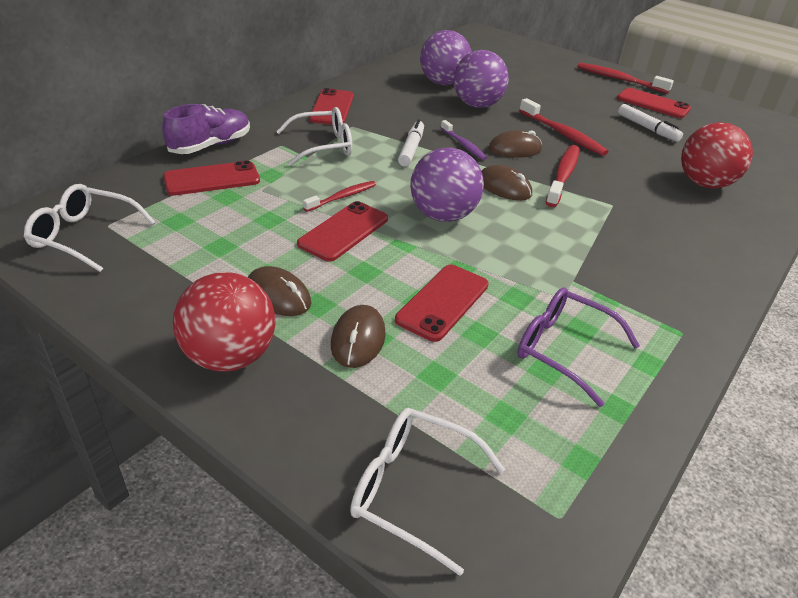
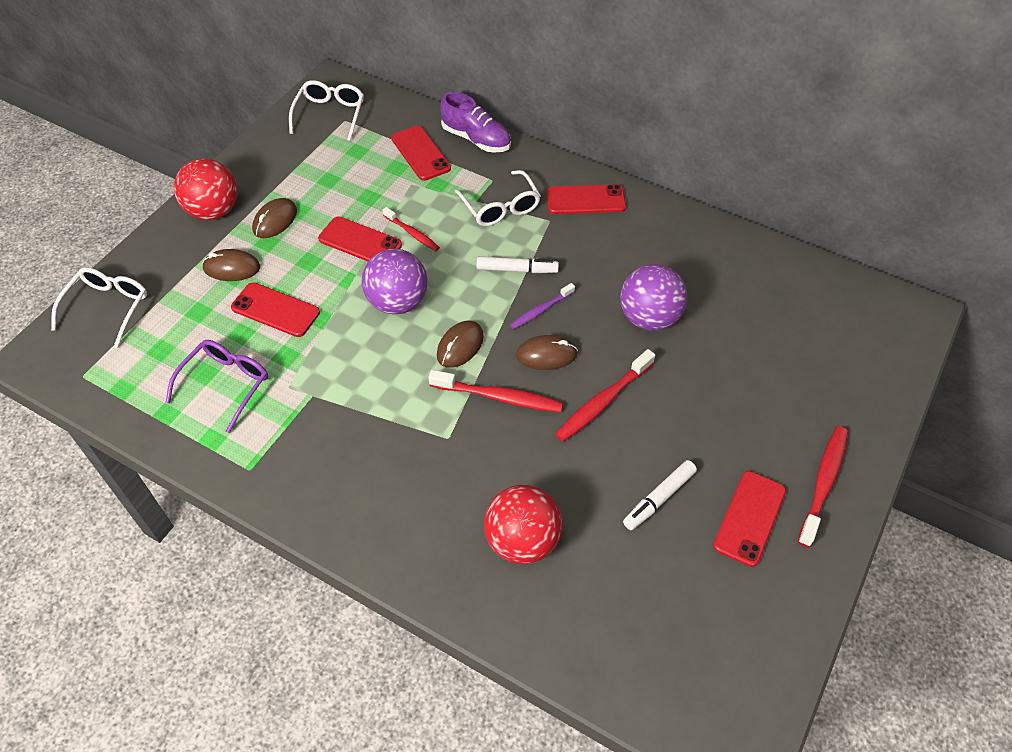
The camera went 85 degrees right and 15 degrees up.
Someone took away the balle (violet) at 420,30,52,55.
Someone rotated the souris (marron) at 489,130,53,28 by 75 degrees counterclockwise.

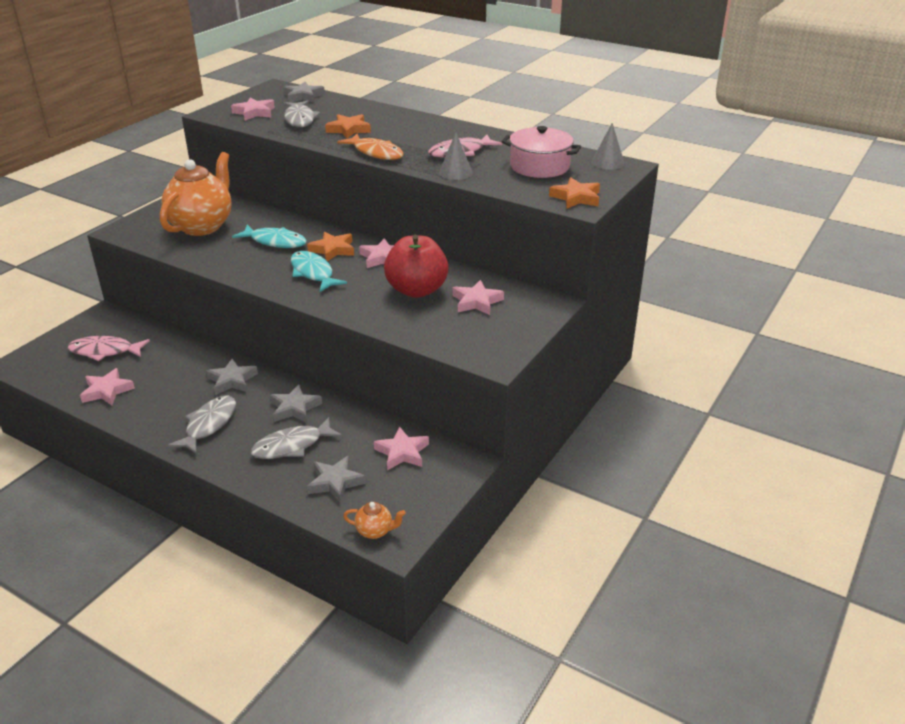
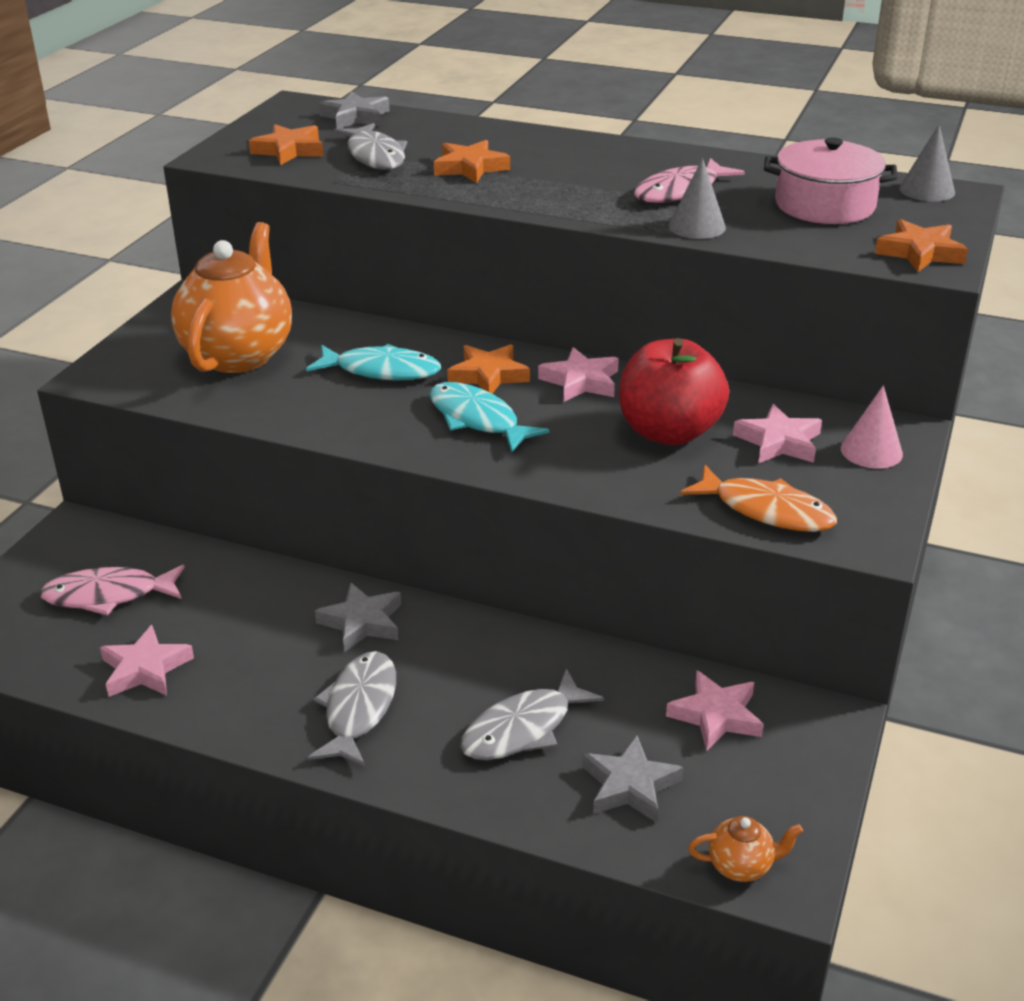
The camera went 10 degrees left and 0 degrees up.
Someone took away the étoile (gris) at 270,384,52,39.
Someone put down the cône (rose) at 841,385,62,84.
Someone carried the poisson (orange) from 337,134,66,26 to 680,465,157,67.
Someone repainted the étoile (rose) at 231,97,44,24, which became the étoile (orange) at 249,124,75,41.

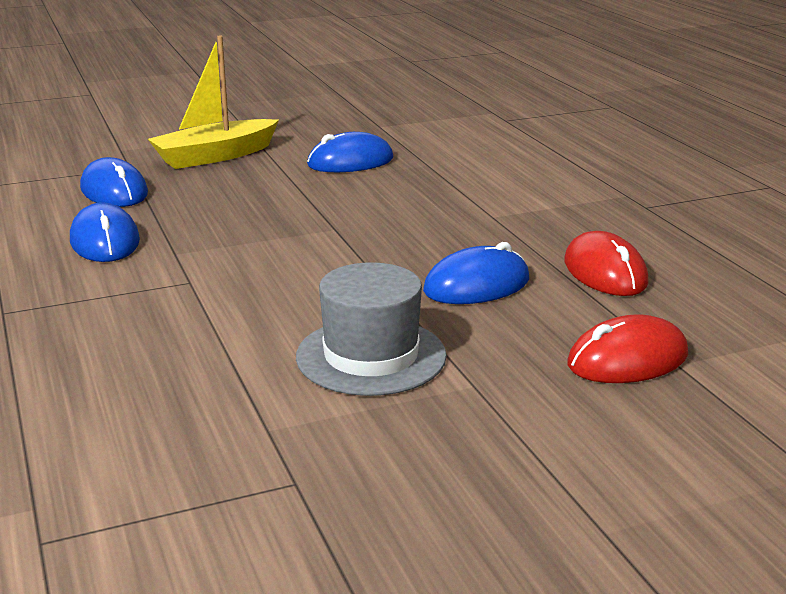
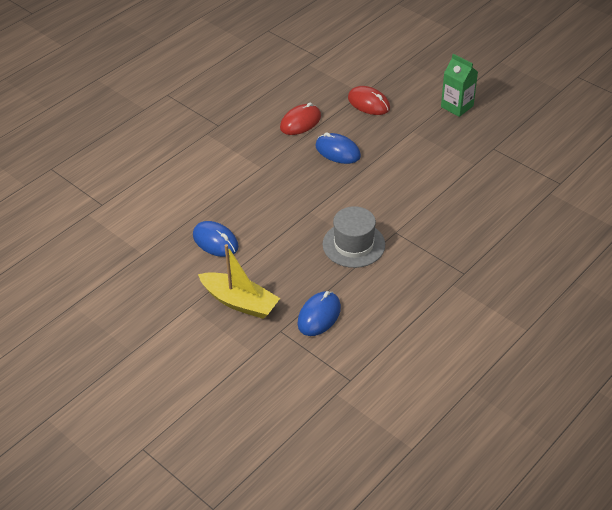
The camera went 115 degrees left and 20 degrees up.
Someone took away the souris (bleu) at 70,202,70,60.
Someone put down the brique de lait (vert) at 441,54,37,63.
Someone carried the chapeau (gris) from 296,262,151,134 to 323,206,62,62.

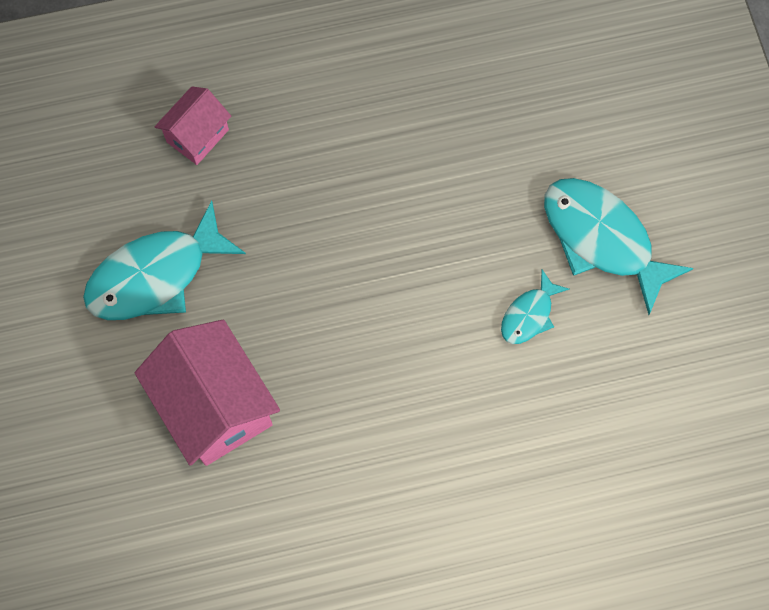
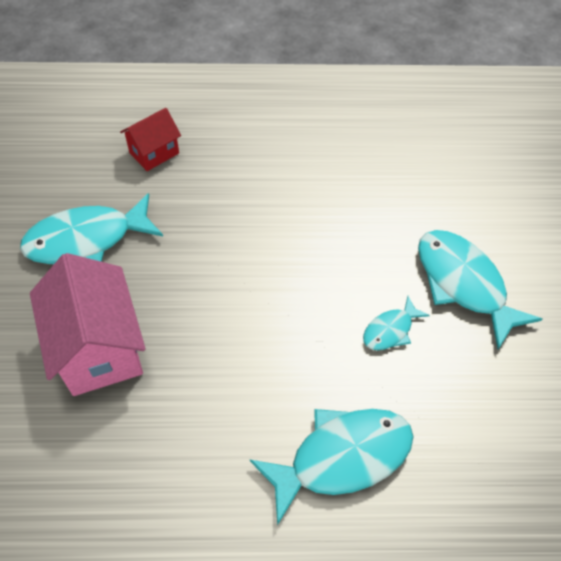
The camera went 10 degrees right and 15 degrees down.
Someone put down the poisson (turquoise) at 250,409,164,117.
Someone repainted the maison (rose) at 155,86,76,79, which became the maison (rouge) at 120,108,61,63.

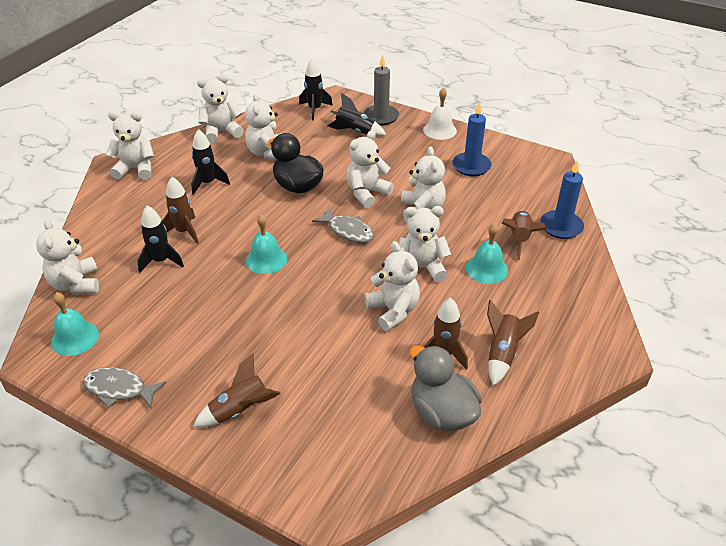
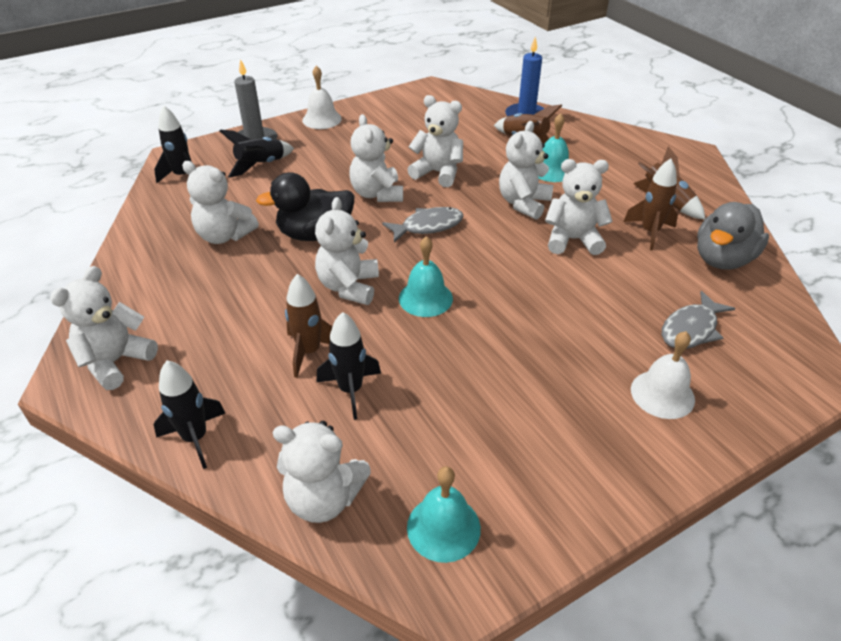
The camera went 60 degrees left and 0 degrees up.
Someone took away the bougie (bleu) at 452,101,39,75.
Someone carried the poisson (gris) from 83,367,84,41 to 662,291,73,58.
Someone carried the fusée (noir) from 191,129,39,66 to 153,360,72,109.
Someone carried the ours en peluche (blanc) from 197,74,47,69 to 315,197,64,108.
Someone swapped the fusée (marron) at 193,353,88,75 for the cloche (blanc) at 631,331,64,88.
Someone rotated the canard (gris) at 410,345,72,86 by 45 degrees counterclockwise.

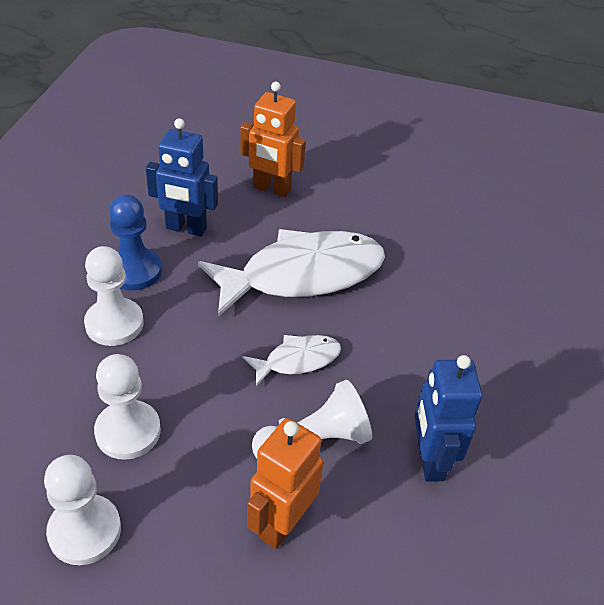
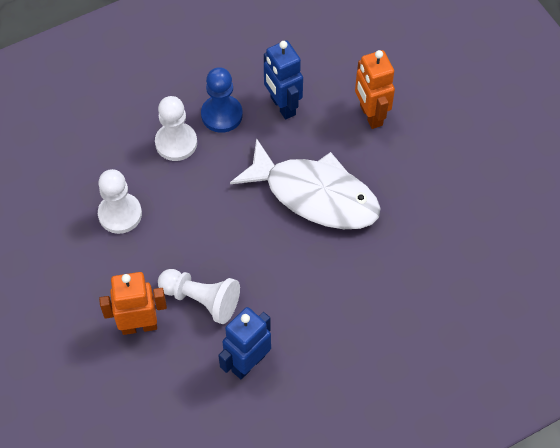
The camera went 50 degrees right and 15 degrees up.
Someone took away the pion (blanc) at 44,455,77,110.
Someone took away the poisson (blanc) at 243,335,98,52.

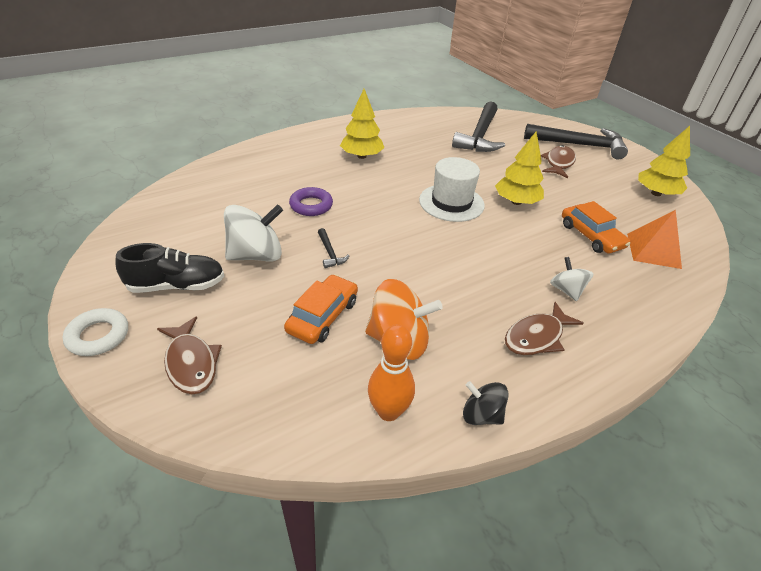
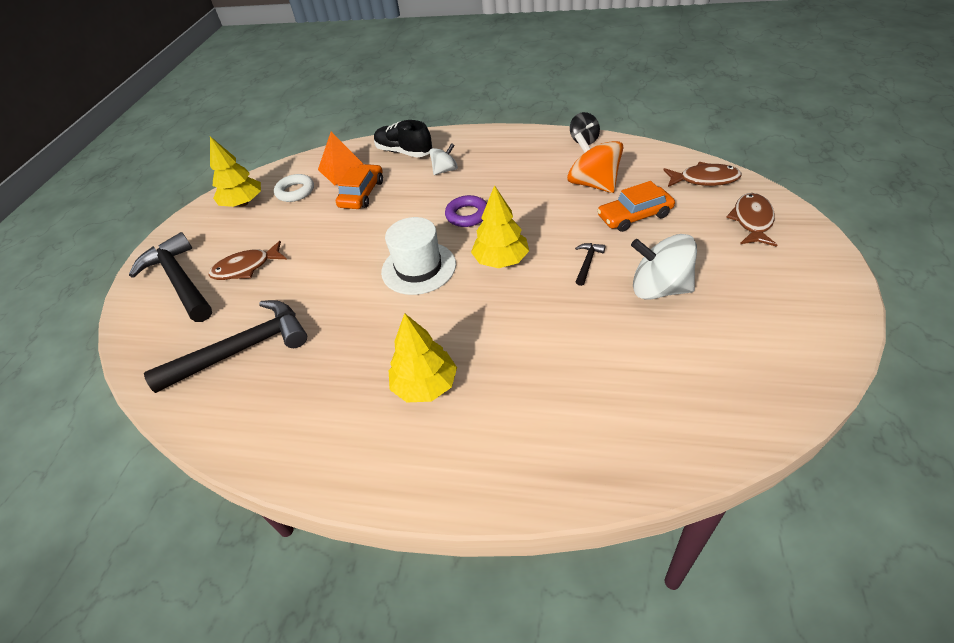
The camera went 130 degrees left and 5 degrees up.
Someone took away the quille (orange) at 368,324,47,97.
Someone carried the anneau (blanc) from 63,308,65,48 to 274,174,40,28.
Someone carried the chaussure (noir) from 115,243,109,50 to 374,120,59,38.
Someone carried the anneau (violet) from 289,187,44,29 to 445,195,42,32.
Someone carried the arbre (jaune) from 495,131,49,74 to 471,185,58,83.
Someone carried the poisson (marron) from 505,302,78,53 to 663,162,79,25.
Someone rotated the toupie (blanc) at 550,257,43,44 by 150 degrees counterclockwise.

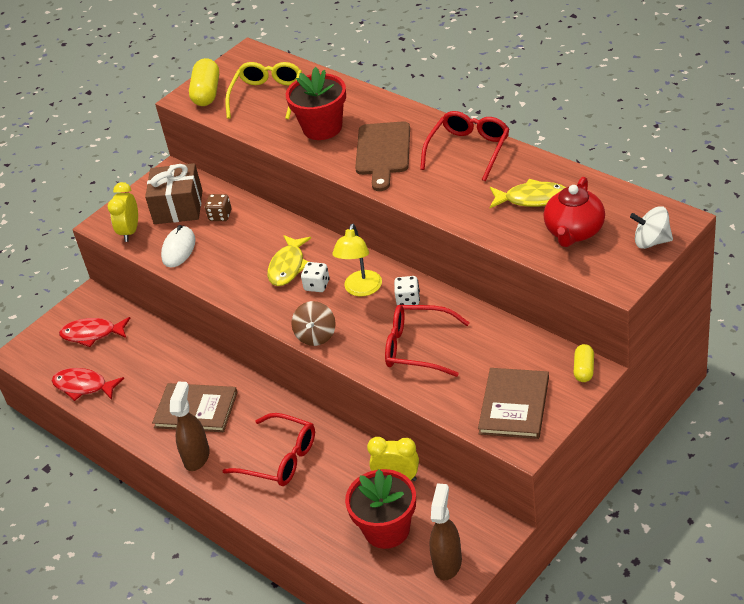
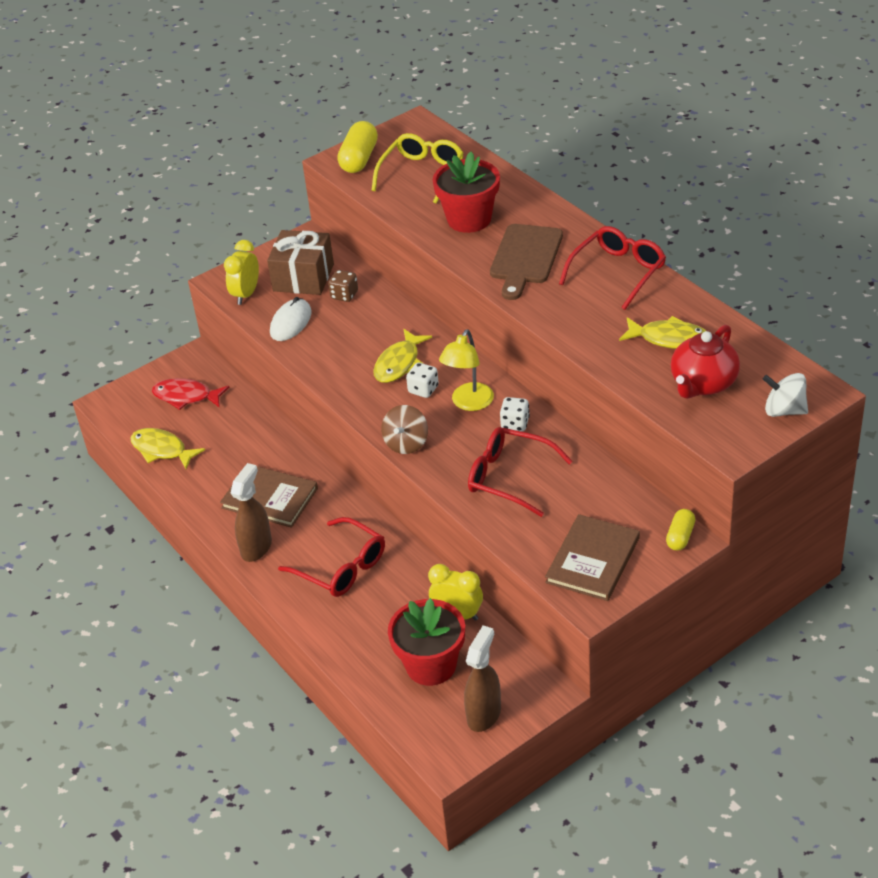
The camera went 10 degrees right and 0 degrees up.
Someone repainted the poisson (rouge) at 52,368,72,33, which became the poisson (jaune) at 130,428,75,41.

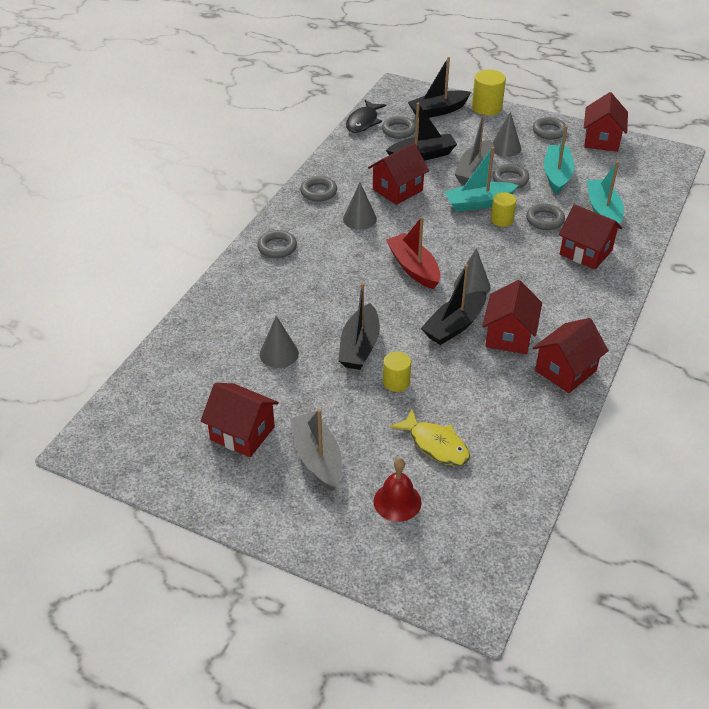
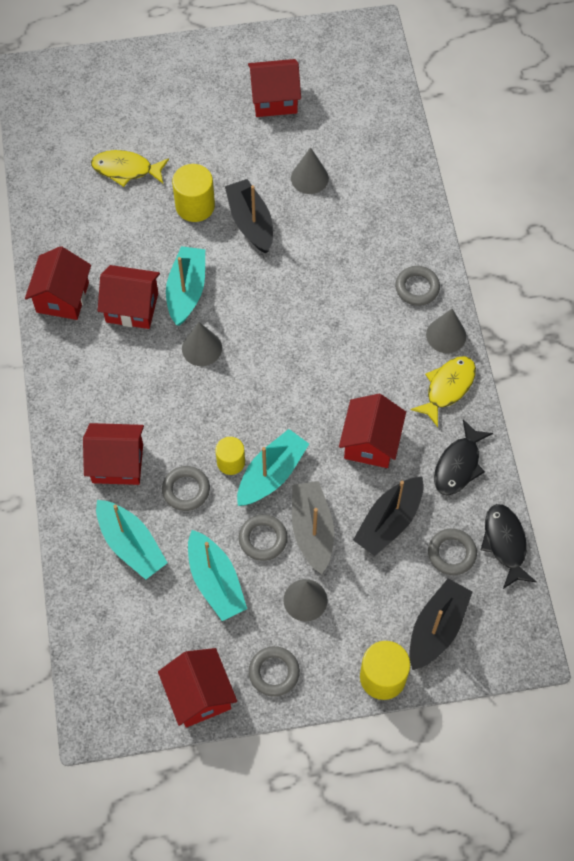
The camera went 145 degrees right and 20 degrees up.
Someone took away the bateau (gris) at 290,409,52,82.
Someone took away the cloche (rouge) at 374,458,48,64.
Someone took away the bateau (rouge) at 386,217,55,72.
Someone put down the poisson (noir) at 434,419,59,77.
Someone carried the cône (gris) from 343,182,34,48 to 426,309,40,44.
Someone swapped the anneau (gris) at 300,176,37,26 for the poisson (jaune) at 411,356,65,71.
Someone repainted the bateau (noir) at 421,264,65,81, which became the bateau (turquoise) at 166,246,39,80.
Someone rotated the maison (rouge) at 482,280,60,74 by 60 degrees counterclockwise.
Someone scaled the cylindre (jaune) at 383,351,28,41 by 1.53.

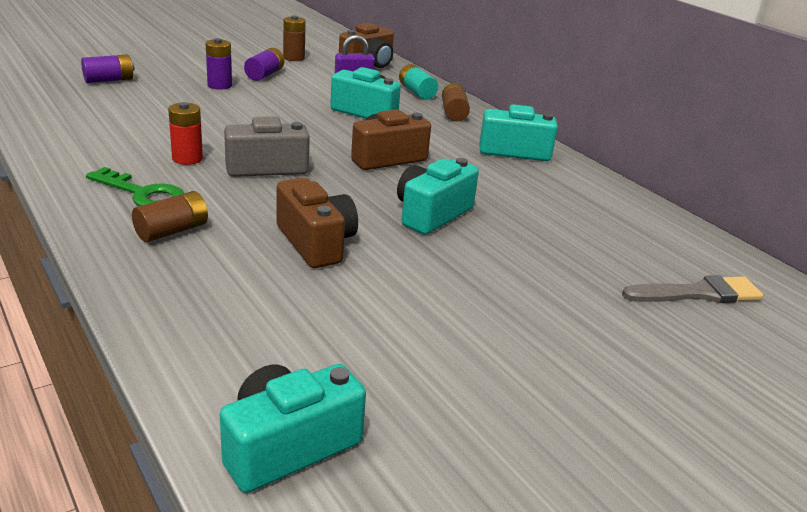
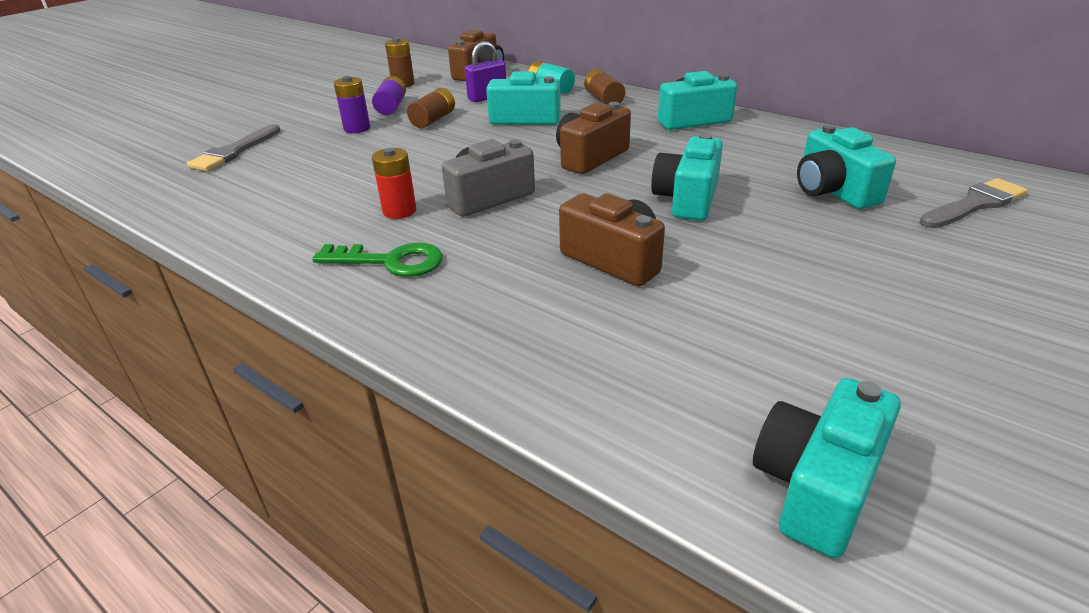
The camera went 15 degrees left and 5 degrees up.
Someone put down the appareil photo (turquoise) at 797,124,99,85.
Someone carried the pile (marron) from 132,191,76,51 to 407,88,48,40.
Someone swapped the pile (violet) at 81,54,54,29 for the pinceau (gris) at 186,124,95,47.

